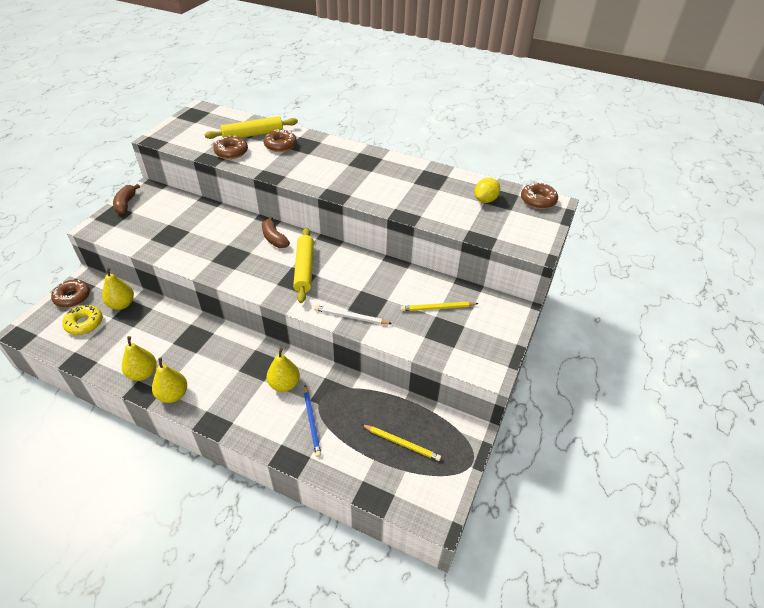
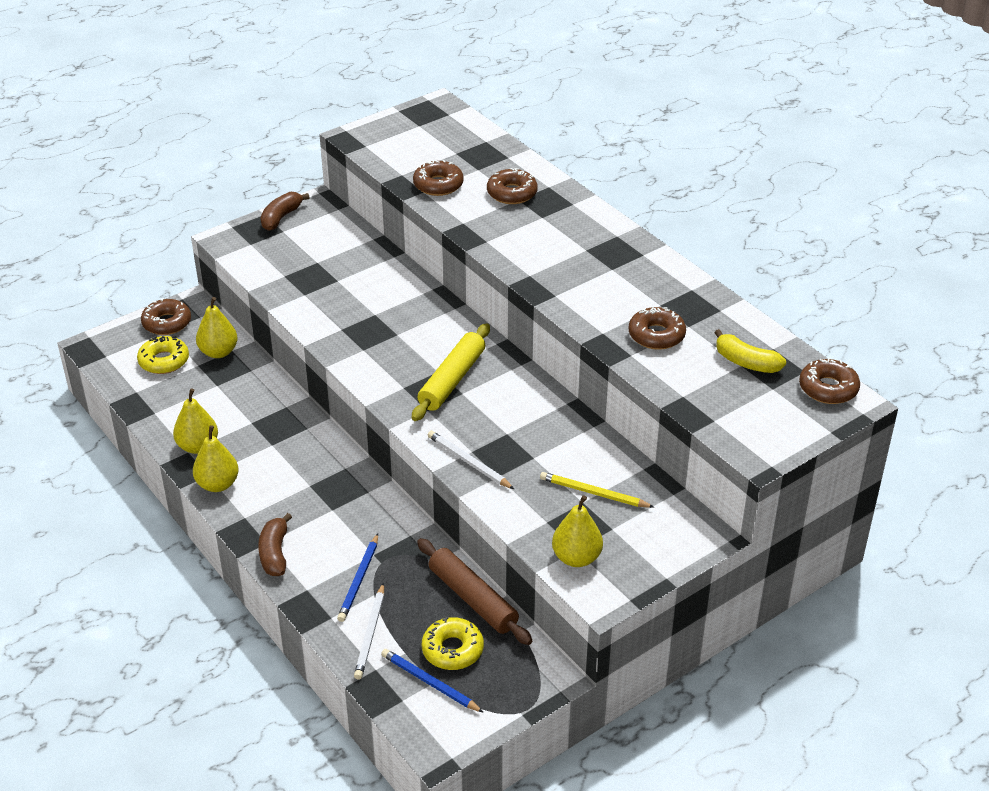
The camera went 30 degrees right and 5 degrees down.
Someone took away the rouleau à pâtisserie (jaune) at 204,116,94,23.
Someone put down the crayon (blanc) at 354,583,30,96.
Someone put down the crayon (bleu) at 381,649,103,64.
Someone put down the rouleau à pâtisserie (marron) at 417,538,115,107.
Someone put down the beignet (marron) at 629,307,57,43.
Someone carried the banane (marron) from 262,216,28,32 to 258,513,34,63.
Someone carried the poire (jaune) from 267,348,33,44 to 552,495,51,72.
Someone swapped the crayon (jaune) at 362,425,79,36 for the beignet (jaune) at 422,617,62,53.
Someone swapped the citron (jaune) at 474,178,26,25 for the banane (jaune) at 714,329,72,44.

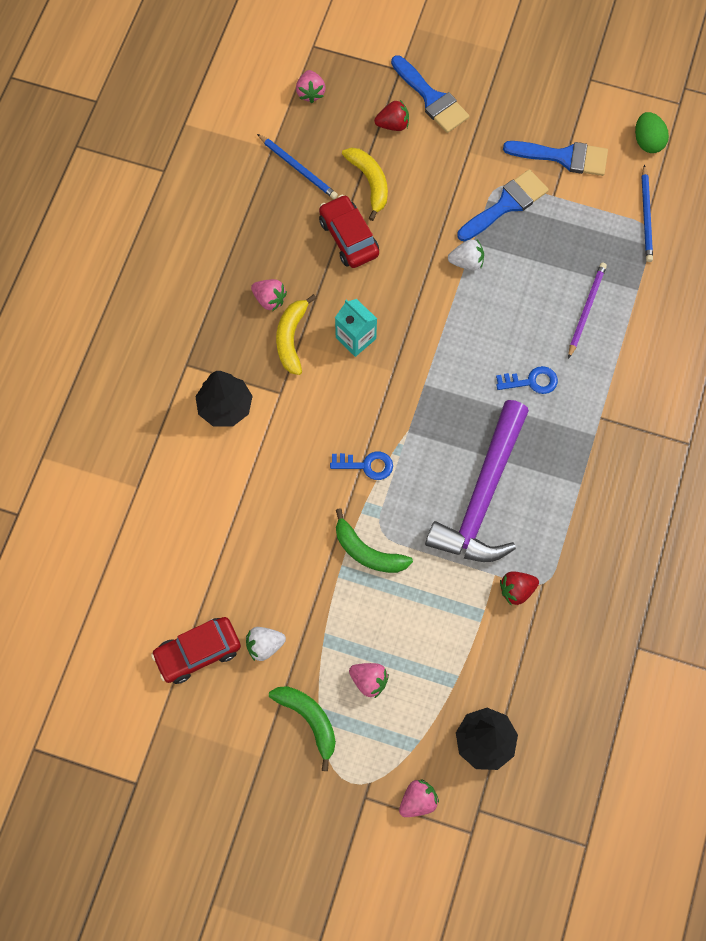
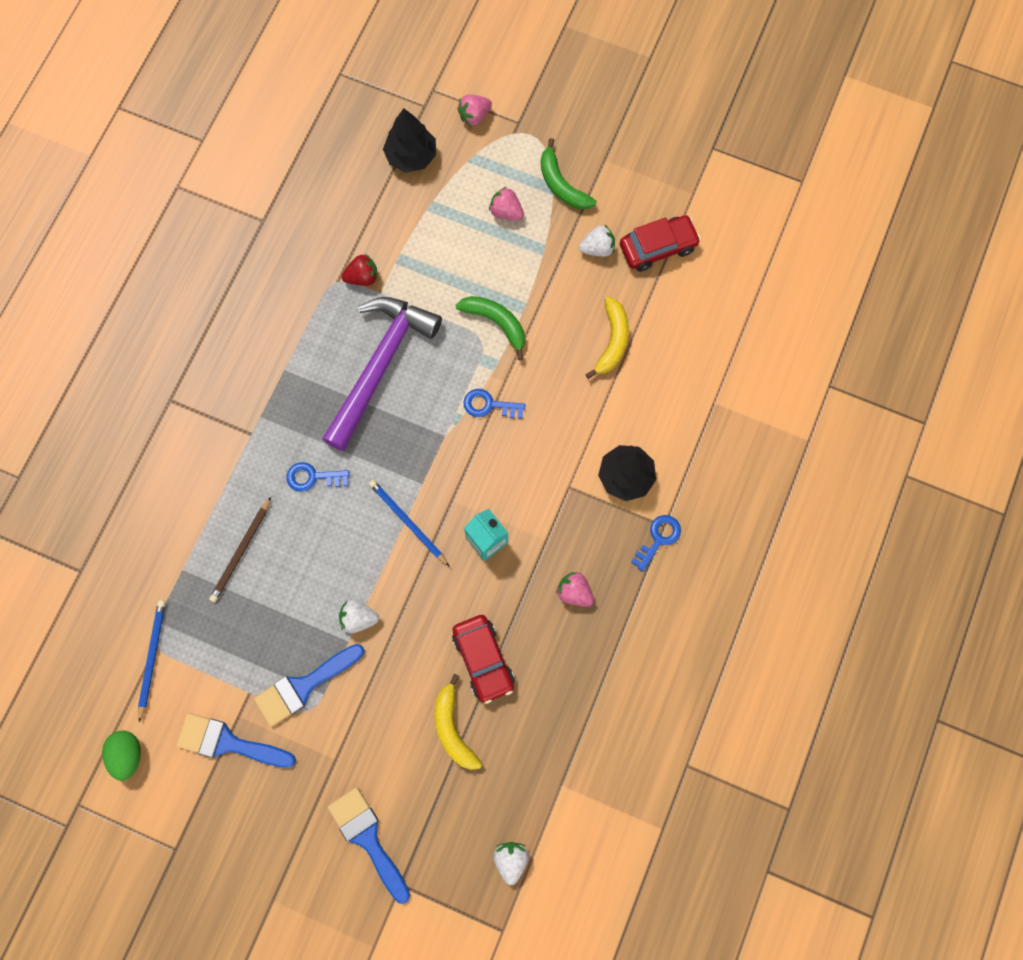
The camera went 175 degrees left and 5 degrees up.
Someone took away the fraise (rouge) at 374,100,35,31.
Someone put down the clé (bleu) at 631,515,50,57.
Someone carried the crayon (bleu) from 257,134,81,65 to 369,480,81,87.
Someone carried the banane (jaune) from 276,294,41,81 to 585,297,44,82.
Someone repainted the fraise (rose) at 296,70,30,33, which became the fraise (blanc) at 493,842,36,43.
Someone repainted the crayon (violet) at 568,263,39,96, which became the crayon (marron) at 209,497,62,105.

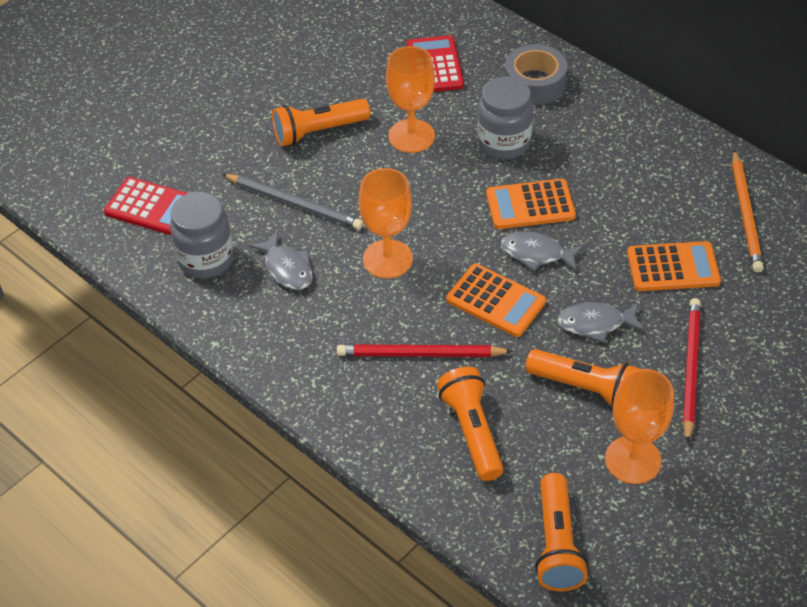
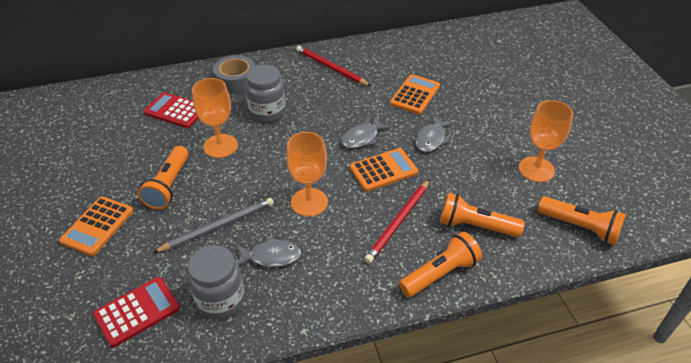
The camera went 60 degrees left and 5 degrees down.
Someone took away the crayon (orange) at 732,150,32,123.
Someone carried the calculatrice (orange) from 486,179,90,50 to 59,196,74,60.
Someone carried the lampe de poche (orange) from 525,349,115,59 to 399,232,83,65.
Someone carried the crayon (rouge) from 683,298,18,145 to 296,46,75,40.

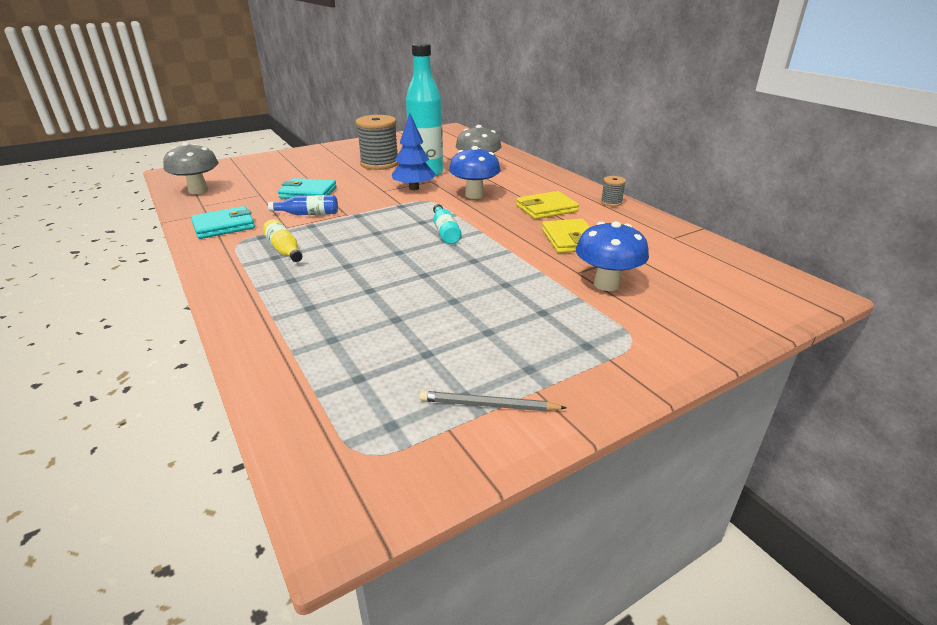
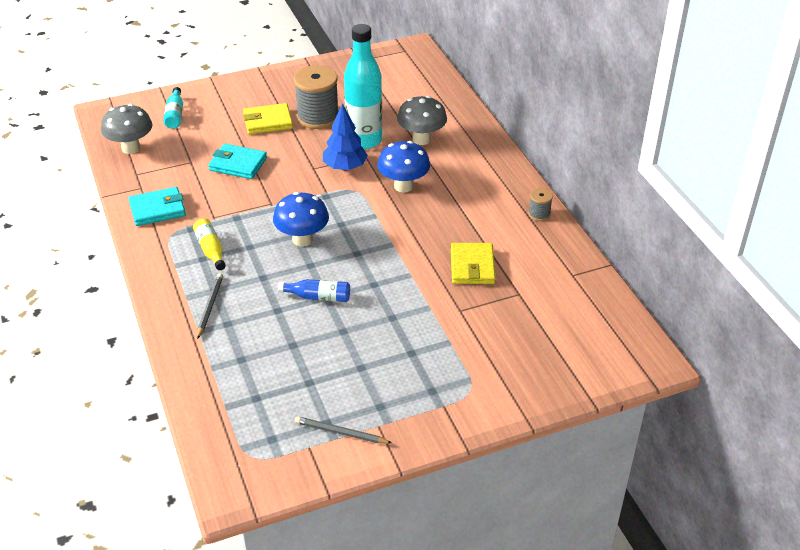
The camera went 10 degrees right and 10 degrees up.
Someone put down the crayon (gris) at 197,273,26,66.
Someone carried the bouteille (bleu) from 268,195,70,20 to 278,279,72,23.
Someone carried the bouteille (turquoise) from 433,204,29,40 to 163,87,20,42.
Someone carried the portefeuille (jaune) from 516,191,63,28 to 243,103,50,31.
Someone carried the champignon (bleu) from 576,221,73,70 to 273,192,56,55.

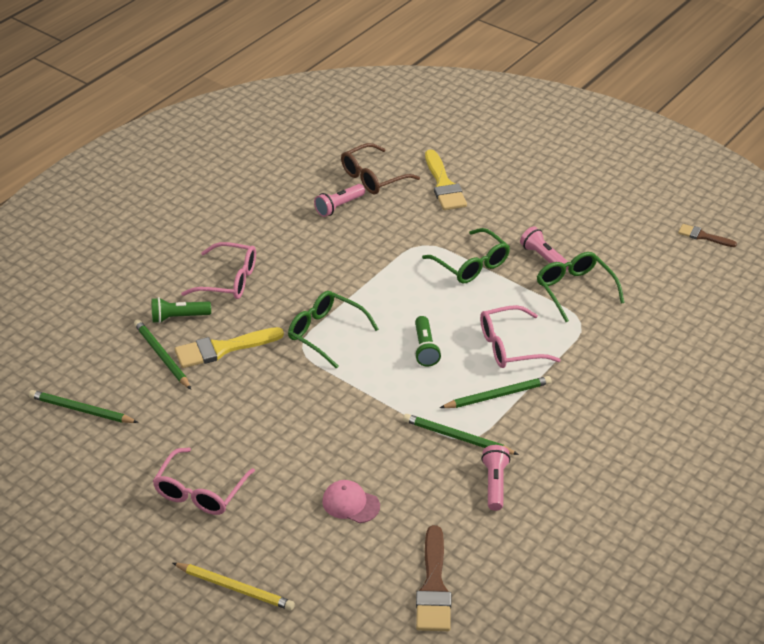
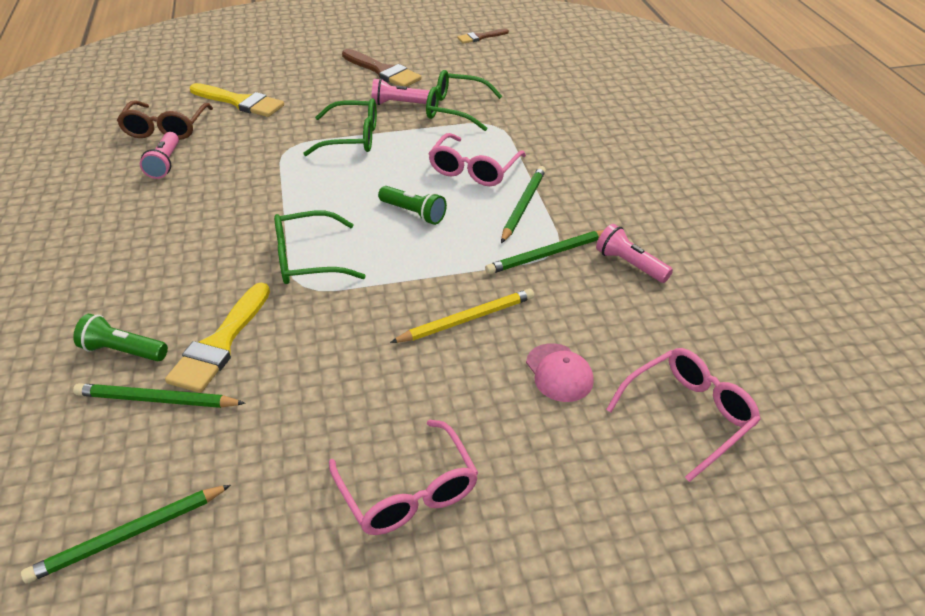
The camera went 50 degrees left and 0 degrees up.
Someone carried the crayon (jaune) from 173,563,122,48 to 390,289,144,54.
Someone carried the lunettes (rose) from 181,242,75,57 to 606,348,155,134.
Someone carried the pinceau (marron) from 416,525,35,106 to 342,49,80,38.
Someone rotated the lampe de poche (vert) at 151,297,60,26 by 75 degrees clockwise.
Someone rotated the casquette (rose) at 322,480,58,43 by 90 degrees counterclockwise.

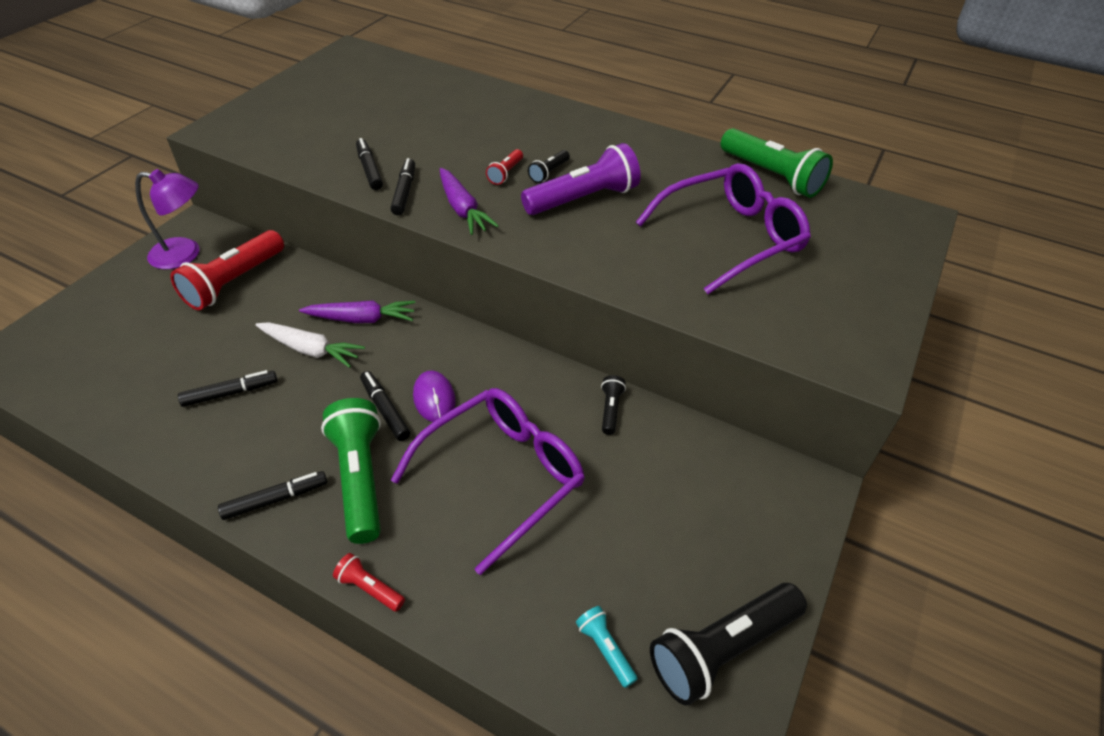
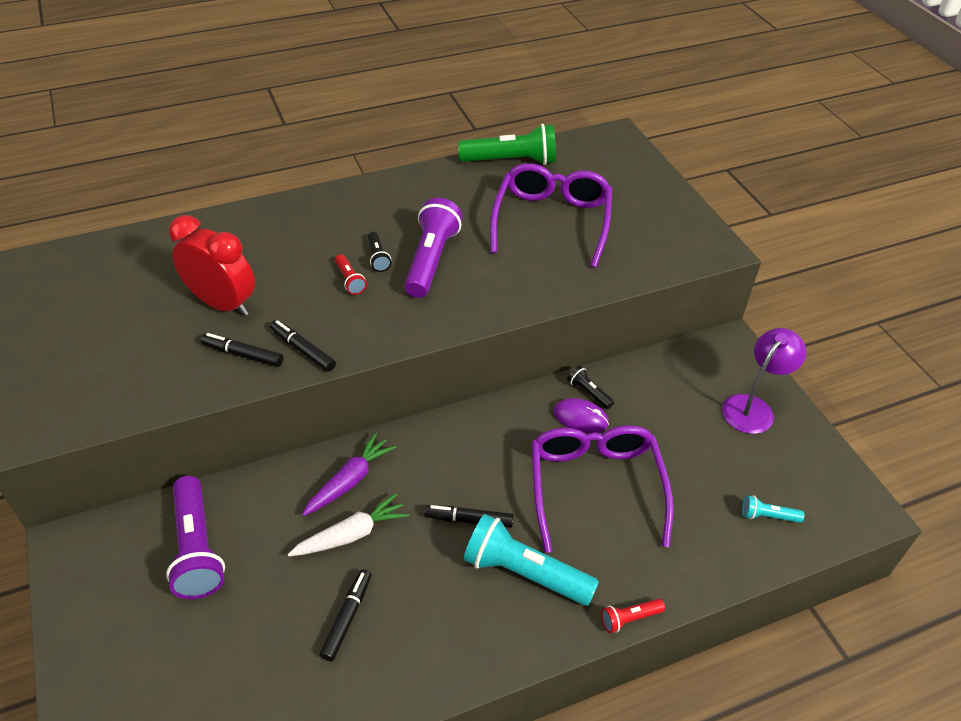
The camera went 50 degrees left and 0 degrees up.
Someone took away the feutre (noir) at 218,471,109,49.
Someone took away the carotte (violet) at 440,168,59,67.
Someone took away the lampe de poche (noir) at 650,583,157,123.
Someone put down the réveil (rouge) at 169,215,86,101.
Someone carried the lampe (violet) from 135,169,65,100 to 722,328,84,106.
Someone carried the souris (violet) from 413,370,43,52 to 553,398,56,35.
Someone repainted the lampe de poche (rouge) at 170,230,114,80, which became the lampe de poche (violet) at 166,476,59,123.
Someone repainted the lampe de poche (vert) at 321,398,60,146, which became the lampe de poche (turquoise) at 464,514,135,92.

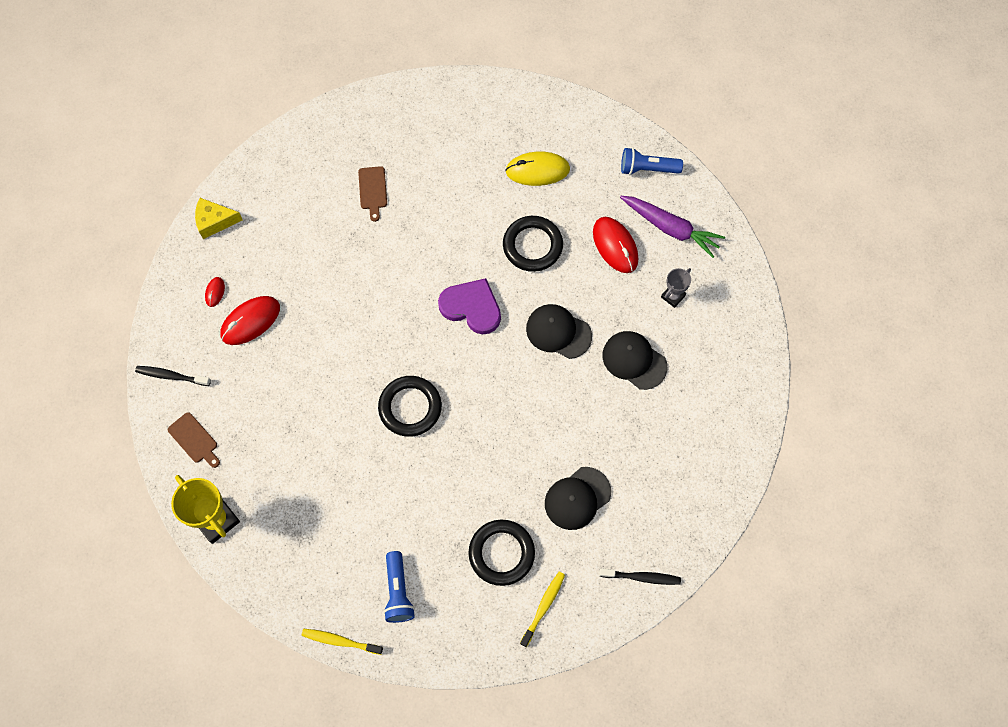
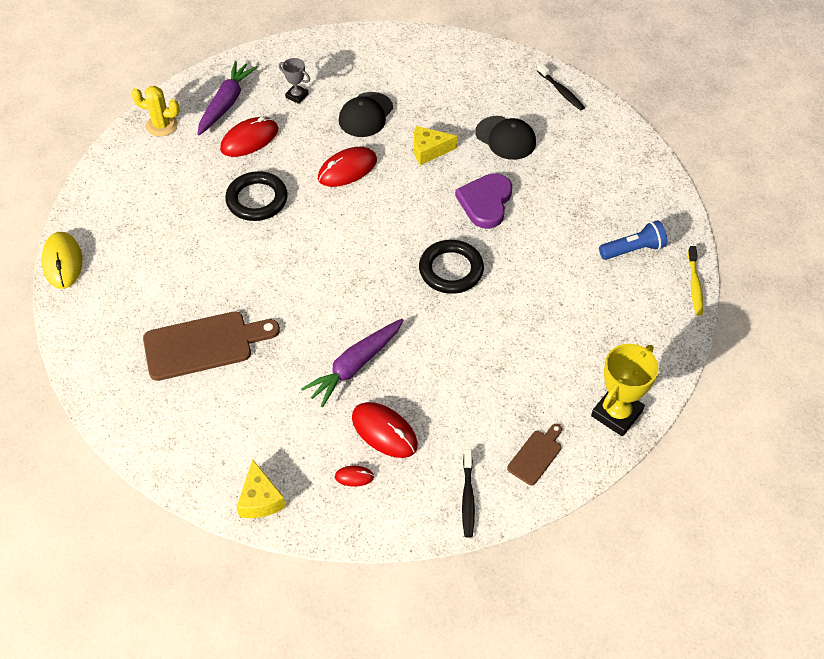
The camera went 100 degrees left and 15 degrees down.
Someone took away the anneau (noir) at 469,520,66,66.
Someone took away the brosse à dents (jaune) at 520,572,45,75.
Someone put down the carotte (violet) at 301,319,102,88.
Someone put down the fromage (jaune) at 414,126,43,39.
Someone carried the cœur (violet) from 438,278,63,57 to 455,173,57,56.
Someone carried the souris (jaune) from 505,152,65,34 to 42,232,40,57.
Someone swapped the casquette (noir) at 526,304,66,55 for the souris (rouge) at 318,147,59,40.
Someone swapped the lampe de poche (bleu) at 621,147,62,28 for the cactus (jaune) at 131,86,49,51.
Someone rotated the brosse à dents (noir) at 599,568,82,17 by 150 degrees clockwise.
Someone scaled the planche à découper (marron) at 358,166,29,56 by 1.94.

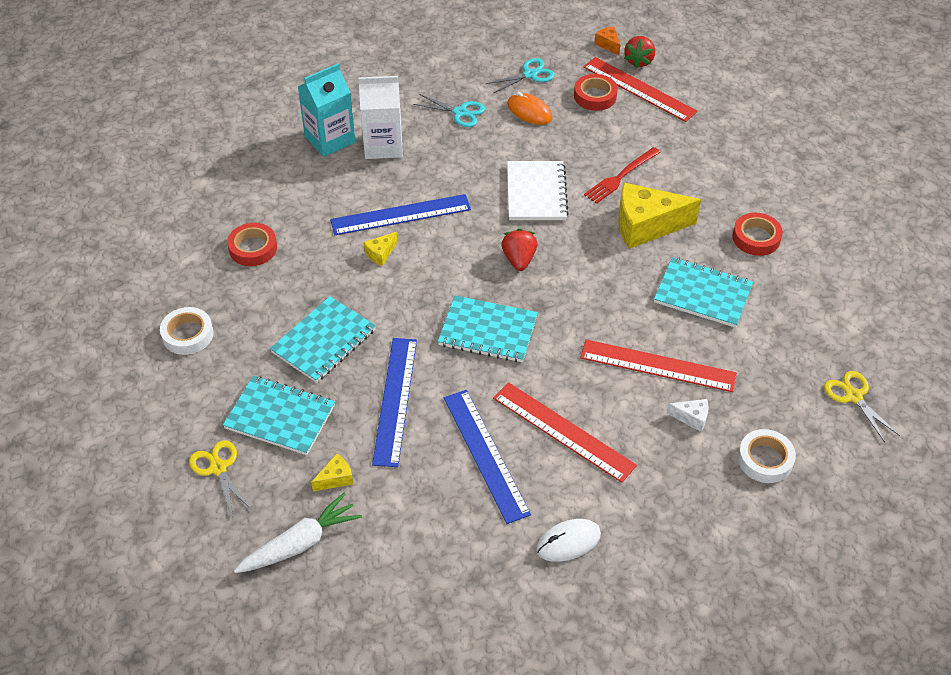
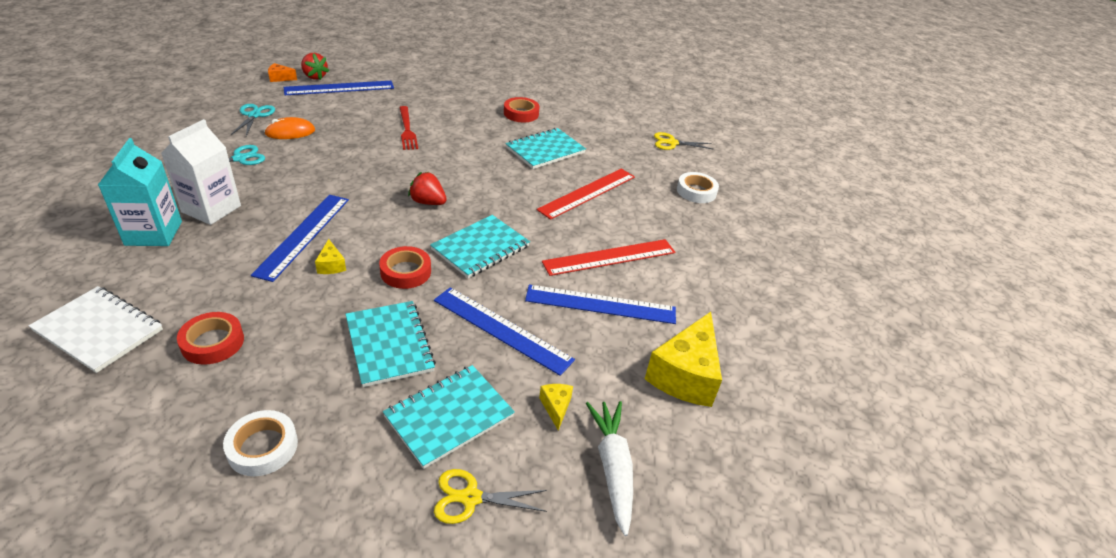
The camera went 65 degrees left and 10 degrees down.
Someone took away the souris (blanc) at 536,519,65,43.
Someone took away the fromage (blanc) at 667,399,41,33.
Someone carried the carnet (blanc) from 507,161,62,59 to 28,286,135,87.
Someone carried the ruban adhésif (rouge) from 574,74,44,37 to 379,246,52,43.
Someone carried the fromage (jaune) from 618,182,83,67 to 645,312,77,95.
Someone repainted the règle (rouge) at 583,57,115,65, which became the règle (bleu) at 284,81,110,14.

